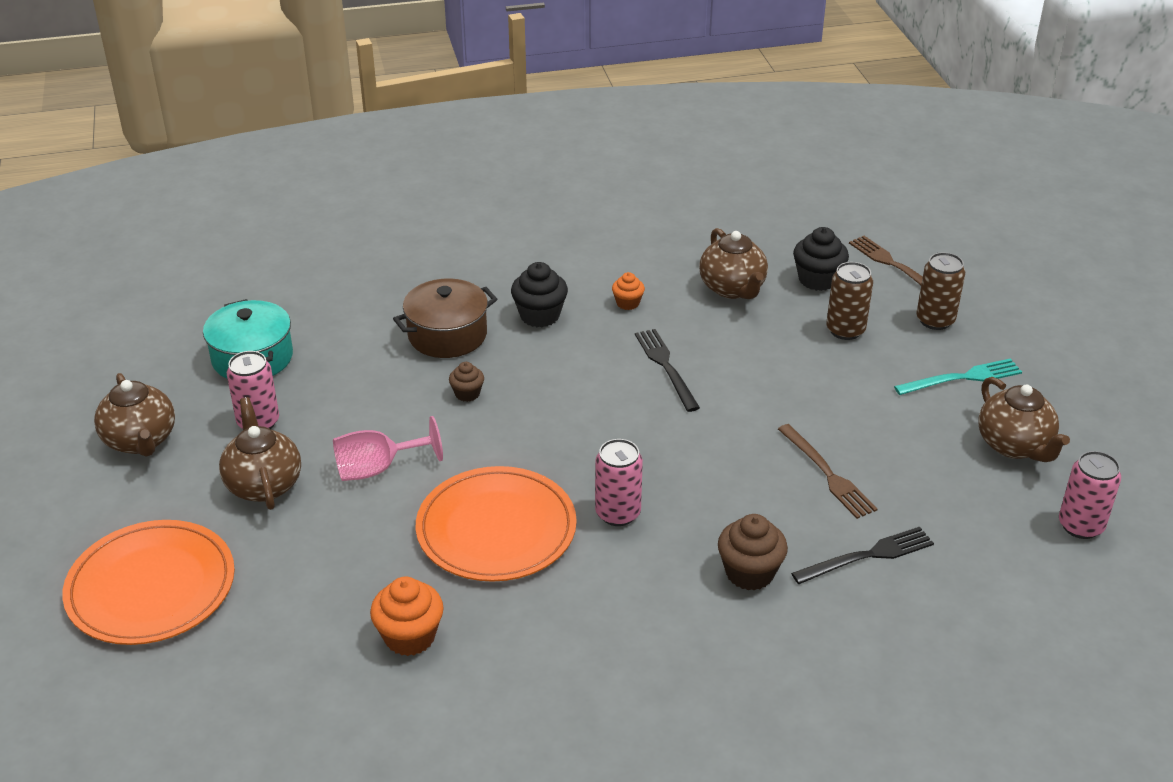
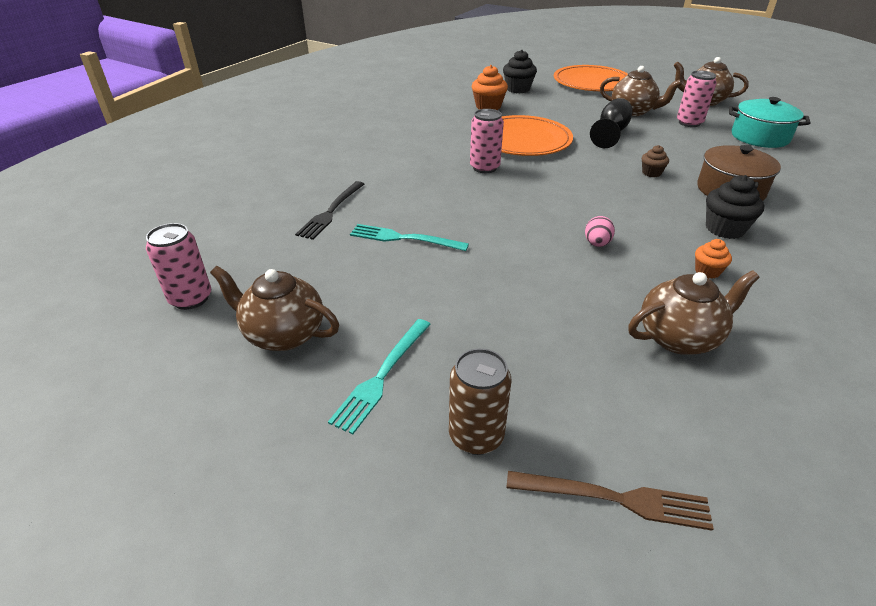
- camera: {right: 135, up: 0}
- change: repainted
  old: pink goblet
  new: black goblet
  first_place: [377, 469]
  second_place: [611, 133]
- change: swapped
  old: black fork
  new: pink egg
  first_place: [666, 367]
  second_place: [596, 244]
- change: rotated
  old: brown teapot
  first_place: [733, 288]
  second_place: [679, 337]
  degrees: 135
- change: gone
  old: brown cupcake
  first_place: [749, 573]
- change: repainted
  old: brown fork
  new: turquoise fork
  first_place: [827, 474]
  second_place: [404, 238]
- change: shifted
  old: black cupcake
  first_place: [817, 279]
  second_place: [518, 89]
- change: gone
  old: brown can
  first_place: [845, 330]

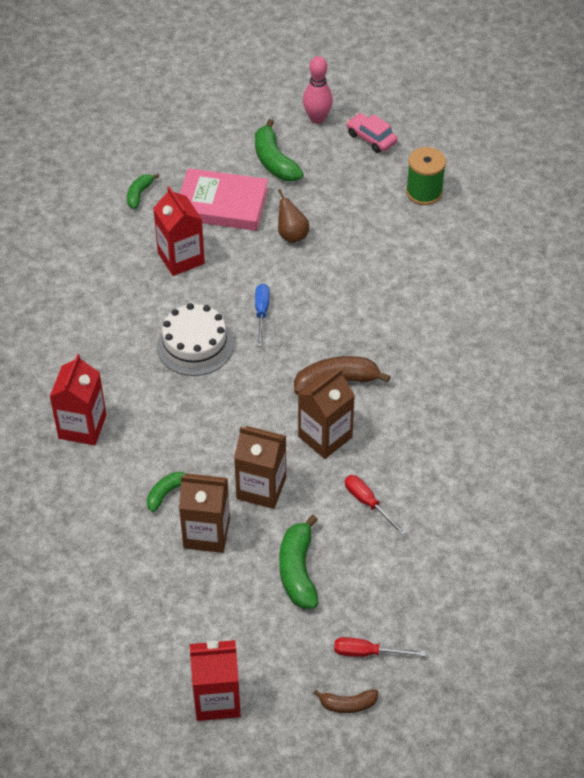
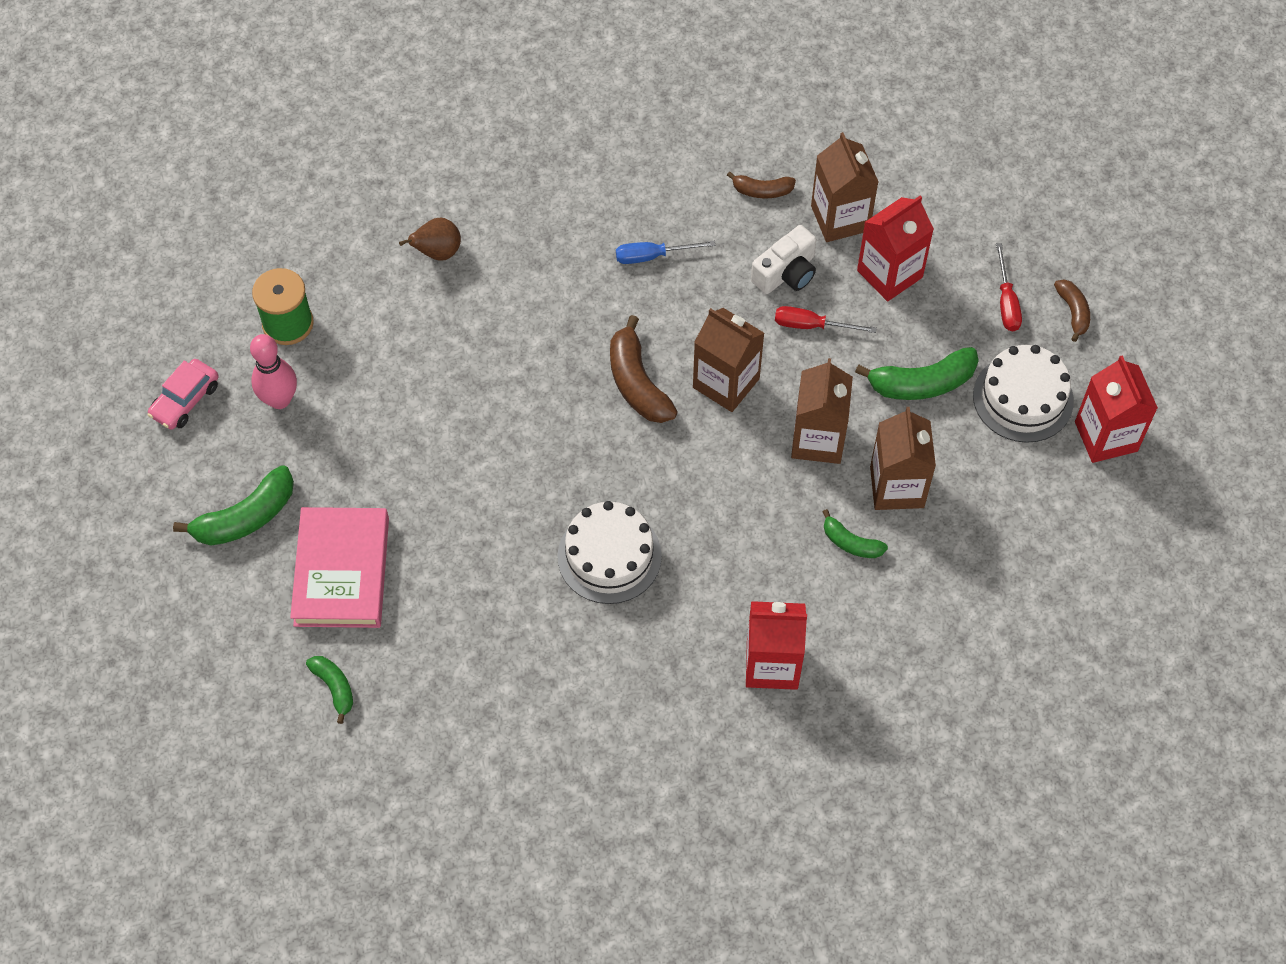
- camera: {right: -100, up: 10}
- change: rotated
  old: green banana
  first_place: [139, 194]
  second_place: [334, 687]
  degrees: -135
- change: shifted
  old: red carton
  first_place: [181, 258]
  second_place: [889, 274]
- change: shifted
  old: blue screwdriver
  first_place: [261, 313]
  second_place: [652, 256]
- change: shifted
  old: brown pear
  first_place: [292, 235]
  second_place: [437, 252]
- change: shifted
  old: pink bowling pin
  first_place: [317, 118]
  second_place: [279, 399]
- change: rotated
  old: red screwdriver
  first_place: [368, 503]
  second_place: [812, 325]
  degrees: 60
- change: new
  new: brown banana
  second_place: [762, 191]
- change: new
  new: white camera
  second_place: [786, 273]
- change: new
  new: brown carton
  second_place: [840, 218]
- change: new
  new: white cake
  second_place: [1023, 398]

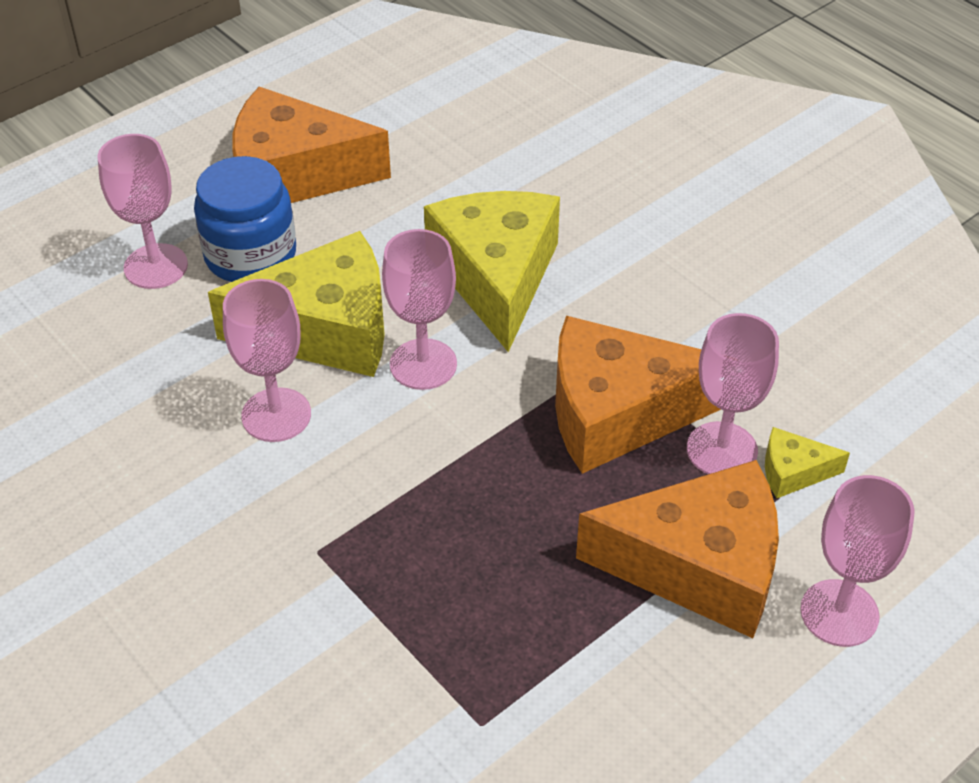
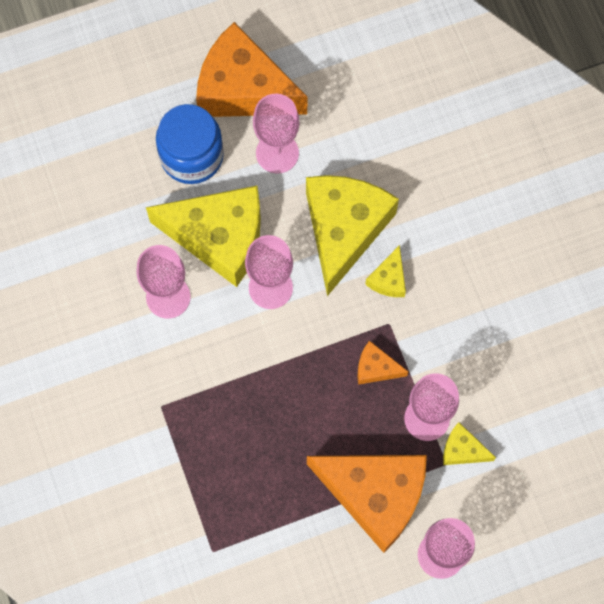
- camera: {right: 20, up: 25}
- change: shifted
  old: pink goblet
  first_place: [156, 266]
  second_place: [277, 153]
- change: scaled
  old: orange cheese
  first_place: [618, 412]
  second_place: [376, 368]
  factor: 0.44
- change: new
  new: yellow cheese
  second_place: [388, 279]

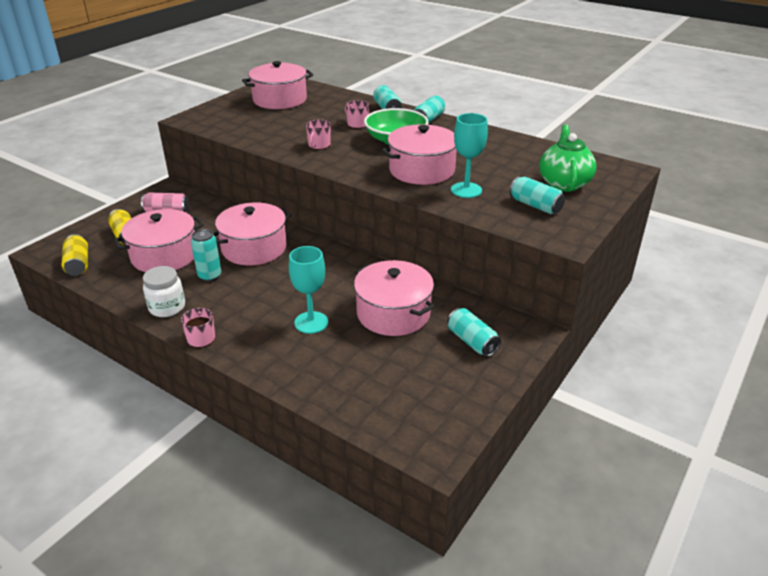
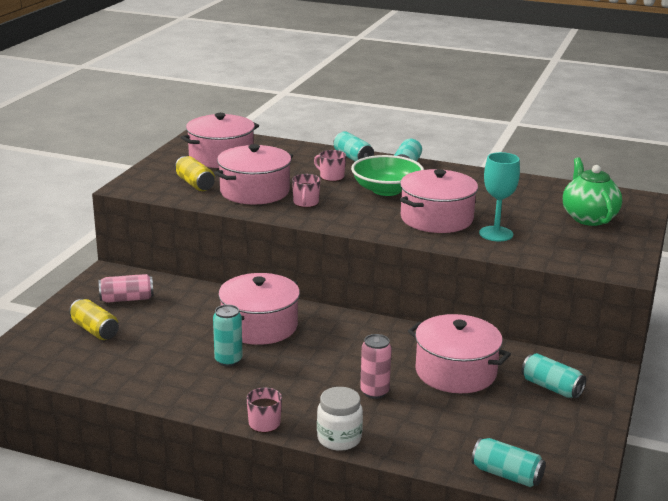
- camera: {right: -15, up: -10}
- change: shifted
  old: yellow can
  first_place: [78, 264]
  second_place: [195, 184]
- change: shifted
  old: pink pot
  first_place: [164, 256]
  second_place: [254, 191]
- change: shifted
  old: white jar
  first_place: [167, 307]
  second_place: [339, 439]
- change: swapped
  old: turquoise goblet
  new: pink can
  first_place: [311, 322]
  second_place: [374, 392]
- change: shifted
  old: turquoise can
  first_place: [535, 205]
  second_place: [507, 475]

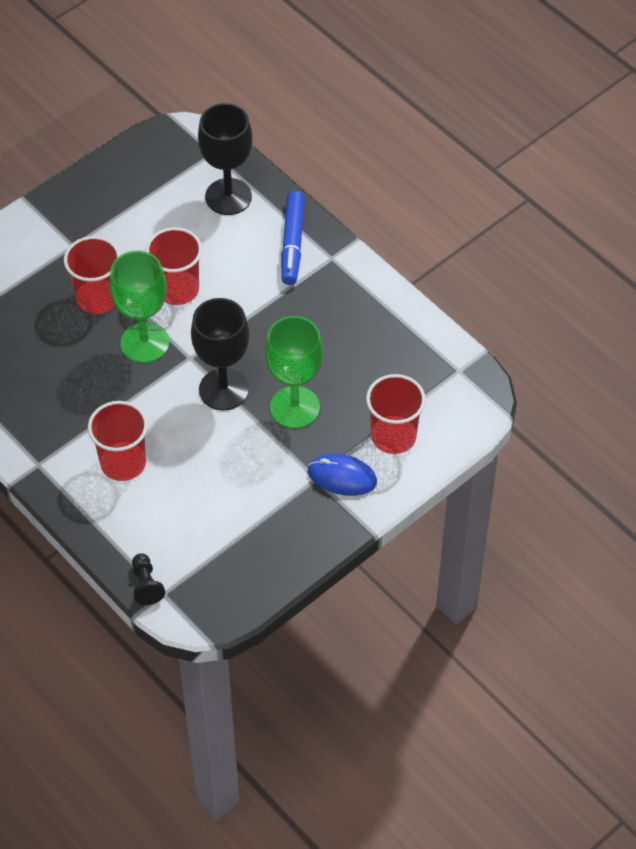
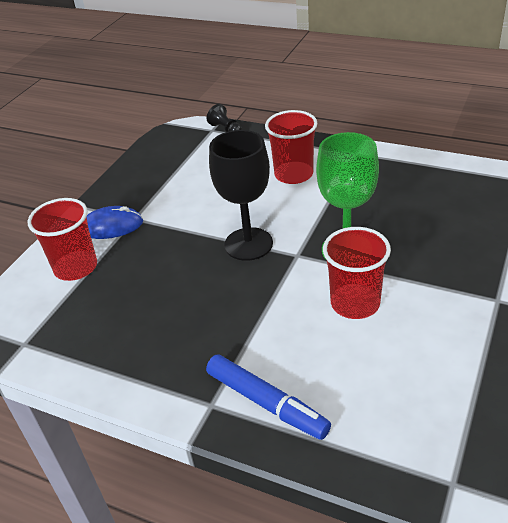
- camera: {right: 160, up: -15}
- change: gone
  old: red cup
  first_place: [98, 298]
- change: gone
  old: black goblet
  first_place: [228, 197]
- change: gone
  old: green goblet
  first_place: [295, 407]
- change: rotated
  old: blue marker
  first_place: [292, 243]
  second_place: [266, 402]
  degrees: 150

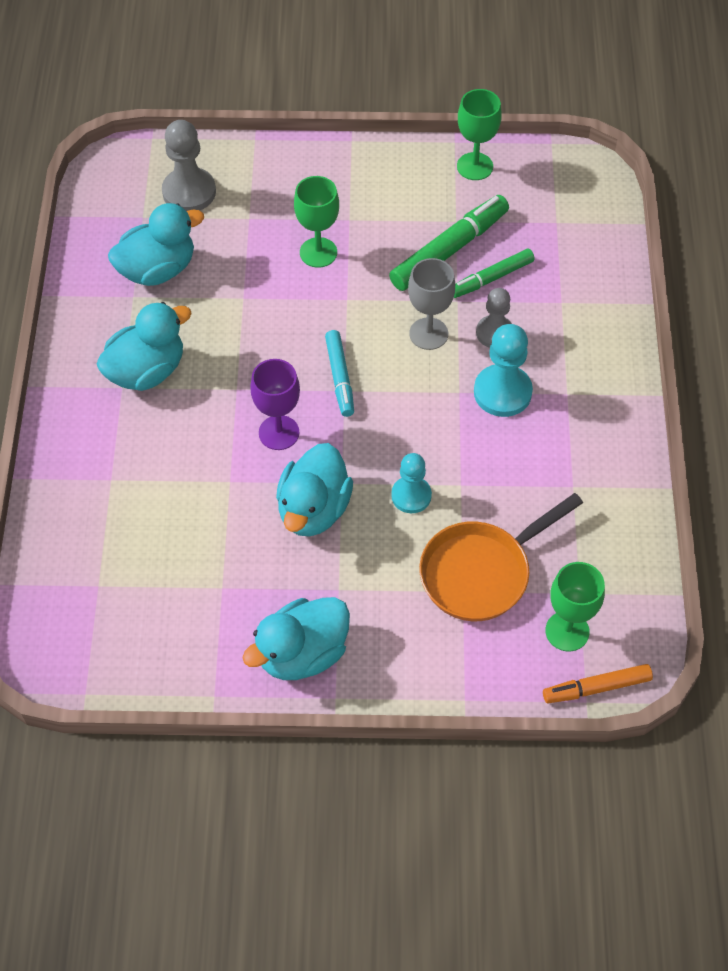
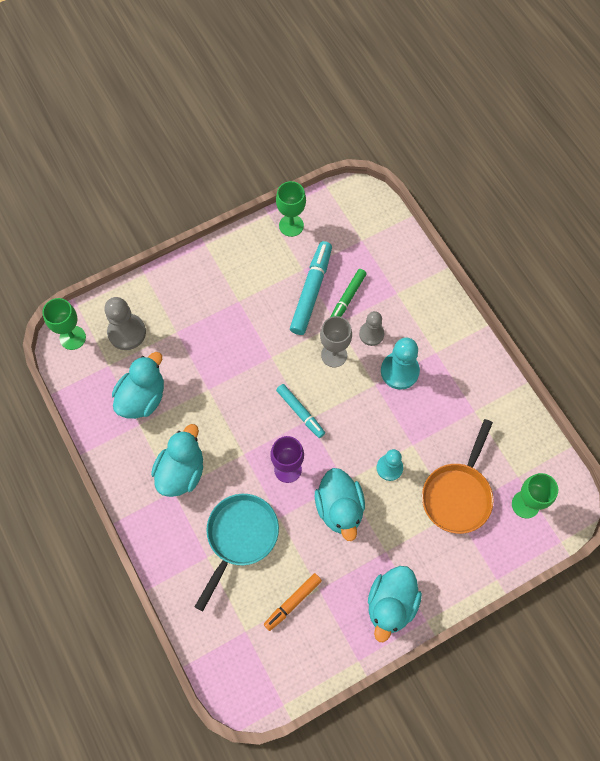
- camera: {right: -30, up: 10}
- change: shifted
  old: green goblet
  first_place: [318, 252]
  second_place: [72, 337]
- change: repainted
  old: green marker
  new: turquoise marker
  first_place: [449, 250]
  second_place: [311, 291]
- change: shifted
  old: orange marker
  first_place: [596, 688]
  second_place: [293, 602]
- change: new
  new: turquoise pan
  second_place: [240, 537]

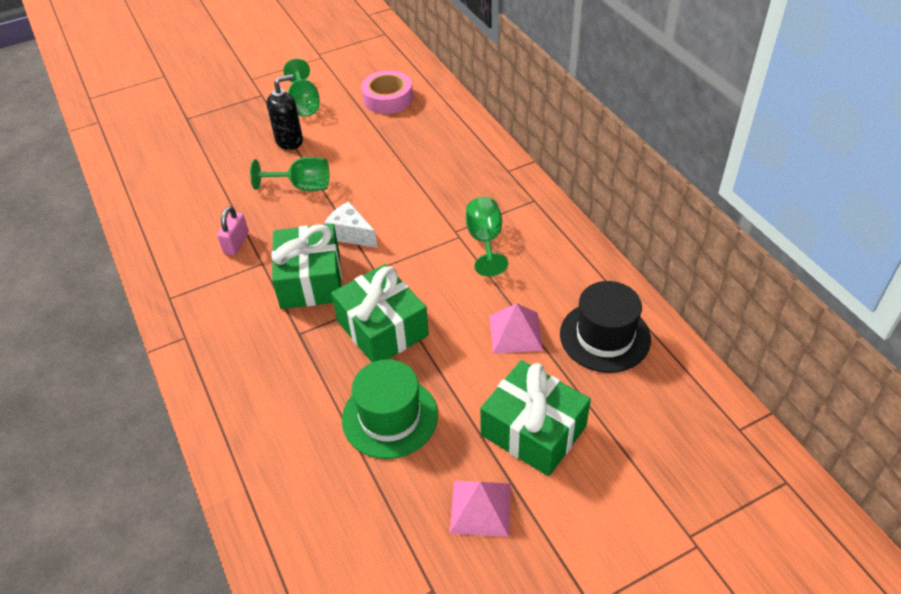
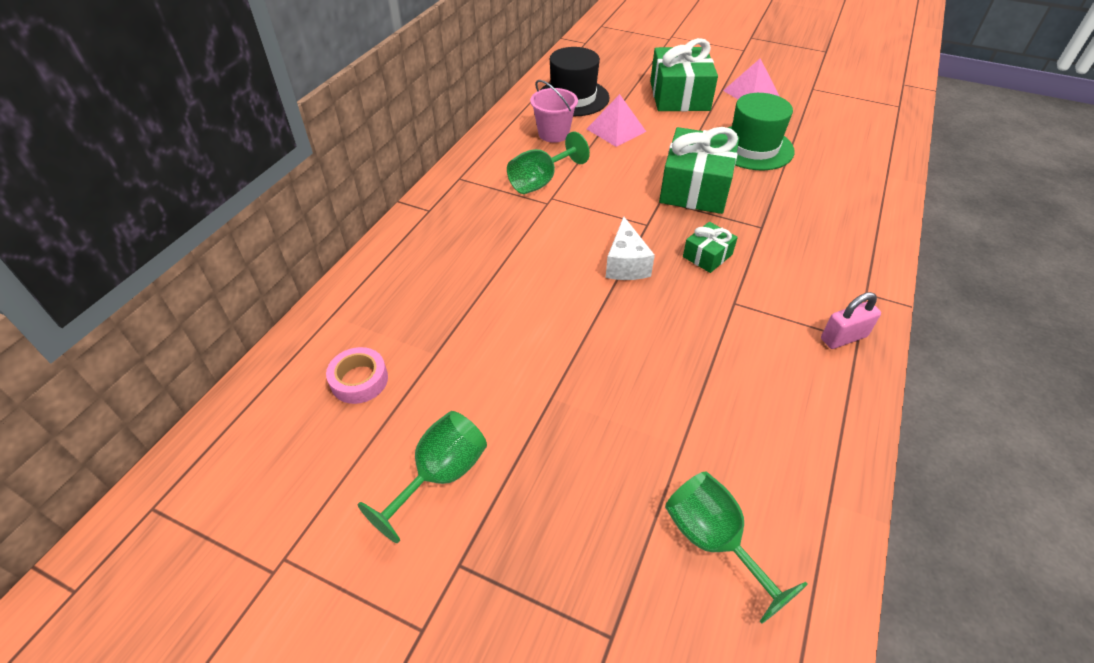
- camera: {right: -130, up: 0}
- change: shifted
  old: pink padlock
  first_place: [236, 243]
  second_place: [843, 337]
- change: shifted
  old: green goblet
  first_place: [302, 186]
  second_place: [713, 541]
- change: gone
  old: black soap dispenser
  first_place: [289, 141]
- change: scaled
  old: green gift
  first_place: [310, 280]
  second_place: [707, 255]
  factor: 0.49
- change: scaled
  old: pink tape
  first_place: [388, 98]
  second_place: [359, 380]
  factor: 0.67
- change: new
  new: pink bucket
  second_place: [553, 134]

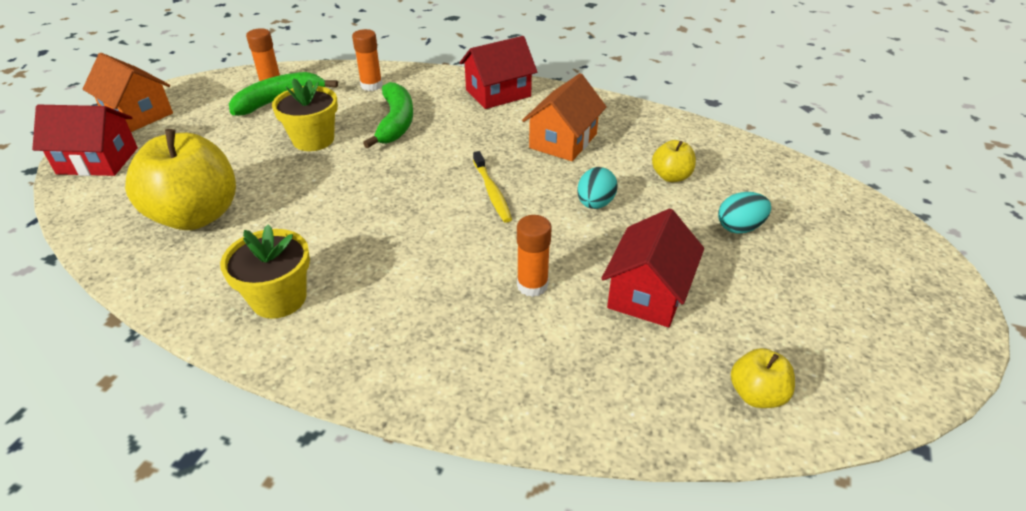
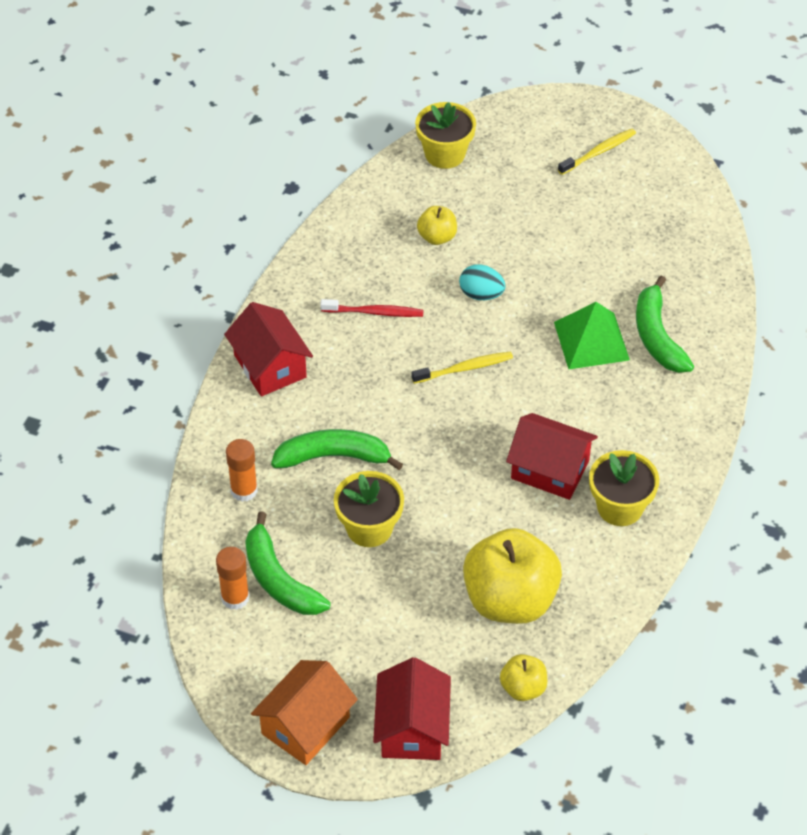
- camera: {right: -90, up: 10}
- change: swapped
  old: orange glue stick
  new: green pyramid
  first_place: [532, 285]
  second_place: [591, 340]
- change: swapped
  old: orange house
  new: red toothbrush
  first_place: [563, 141]
  second_place: [374, 312]
- change: shifted
  old: red house
  first_place: [648, 293]
  second_place: [550, 470]
- change: gone
  old: turquoise egg
  first_place: [739, 227]
- change: shifted
  old: yellow apple
  first_place: [756, 394]
  second_place: [523, 688]
- change: new
  new: yellow flower pot
  second_place: [445, 154]
- change: new
  new: yellow toothbrush
  second_place: [598, 152]
- change: new
  new: green banana
  second_place: [657, 336]

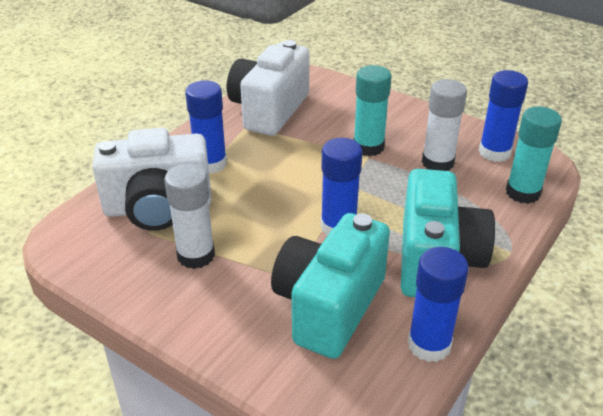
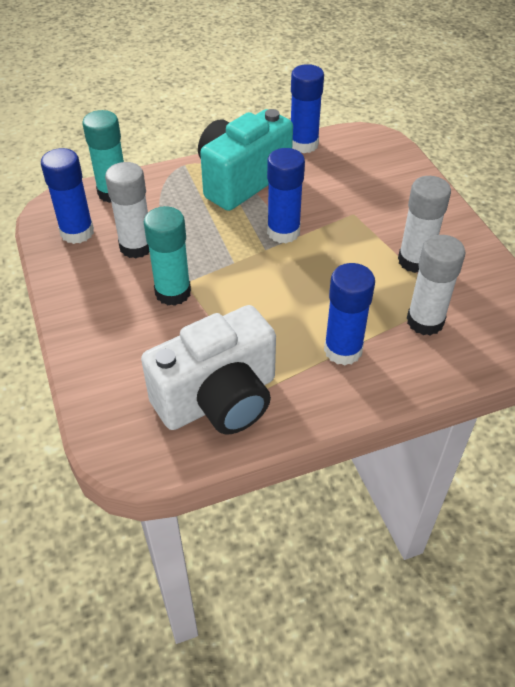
- camera: {right: -145, up: 10}
- change: swapped
  old: white camera
  new: white glue stick
  first_place: [158, 208]
  second_place: [425, 321]
- change: gone
  old: turquoise camera
  first_place: [329, 306]

